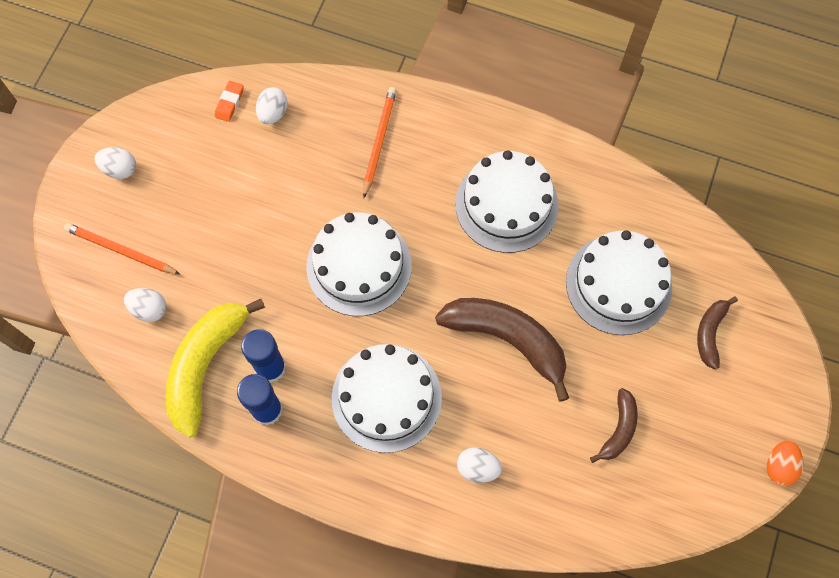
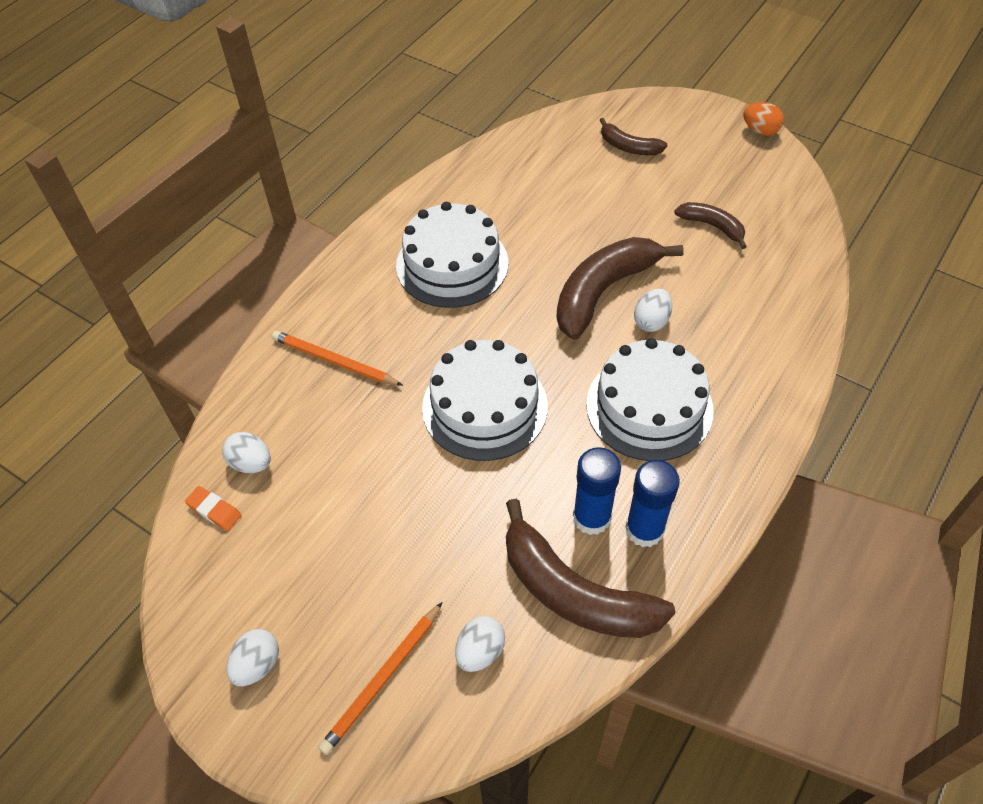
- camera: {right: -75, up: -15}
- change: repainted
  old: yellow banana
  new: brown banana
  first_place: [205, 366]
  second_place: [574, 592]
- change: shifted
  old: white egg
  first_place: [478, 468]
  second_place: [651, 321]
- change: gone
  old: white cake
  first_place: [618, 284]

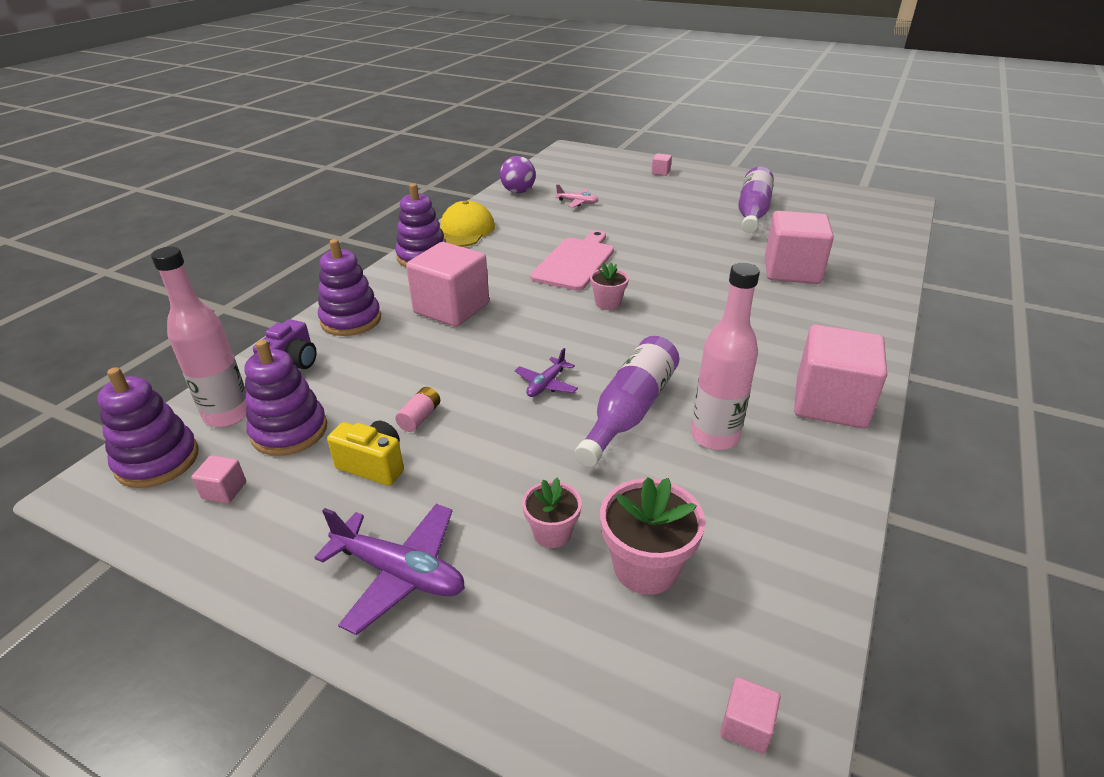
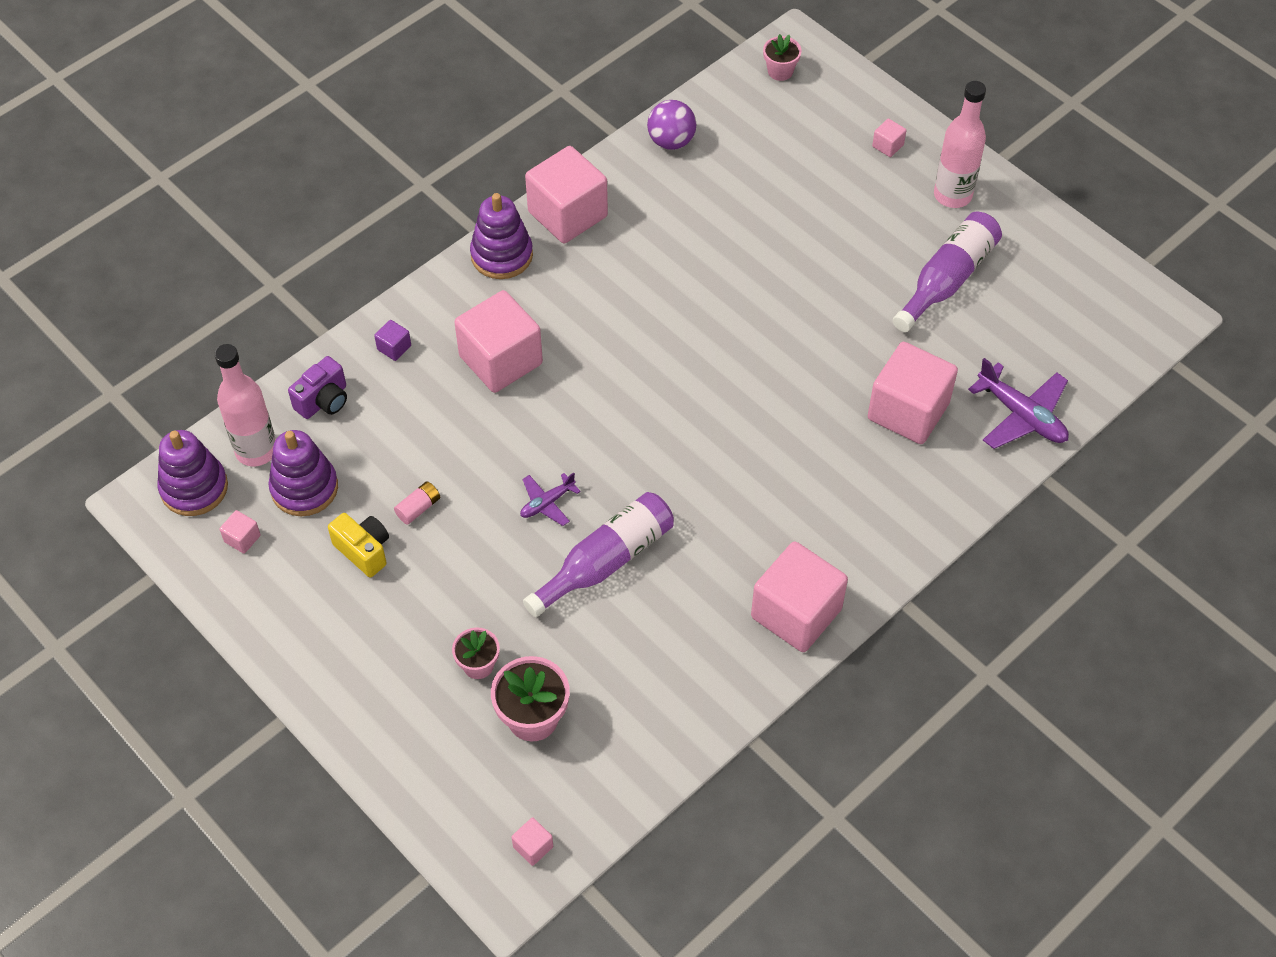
- camera: {right: 20, up: 20}
- change: shifted
  old: purple plane
  first_place: [399, 573]
  second_place: [1021, 415]
- change: swapped
  old: purple stacking toy
  new: purple cube
  first_place: [351, 320]
  second_place: [394, 347]
- change: swapped
  old: yellow cap
  new: pink cube
  first_place: [464, 231]
  second_place: [567, 214]
- change: gone
  old: pink cutting board
  first_place: [575, 262]
- change: gone
  old: pink plane
  first_place: [577, 202]
- change: shifted
  old: pink flower pot
  first_place: [608, 303]
  second_place: [780, 71]
- change: shifted
  old: pink bottle
  first_place: [714, 436]
  second_place: [952, 195]

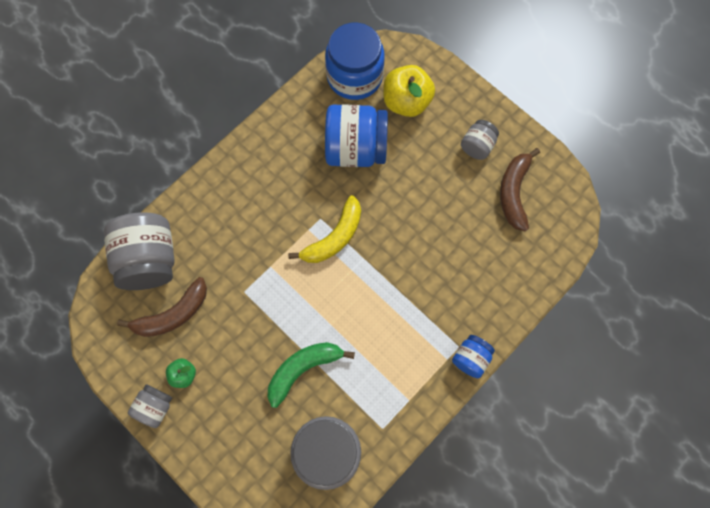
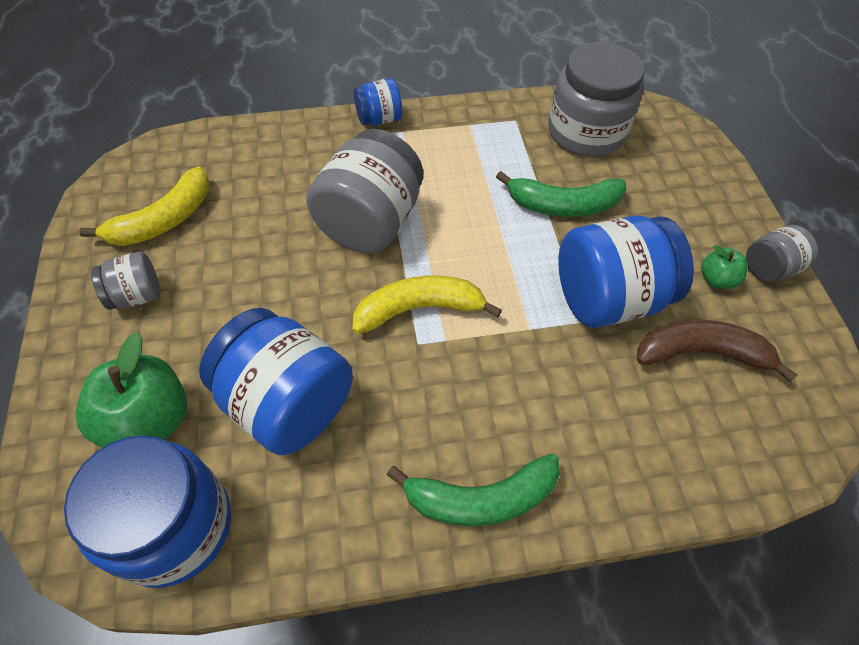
- camera: {right: -145, up: -15}
- change: shifted
  old: grey jar
  first_place: [149, 260]
  second_place: [370, 222]
- change: repainted
  old: yellow apple
  new: green apple
  first_place: [406, 102]
  second_place: [149, 421]
- change: repainted
  old: brown banana
  new: yellow banana
  first_place: [514, 192]
  second_place: [163, 220]
- change: new
  new: green banana
  second_place: [481, 498]
- change: new
  new: blue jar
  second_place: [608, 298]

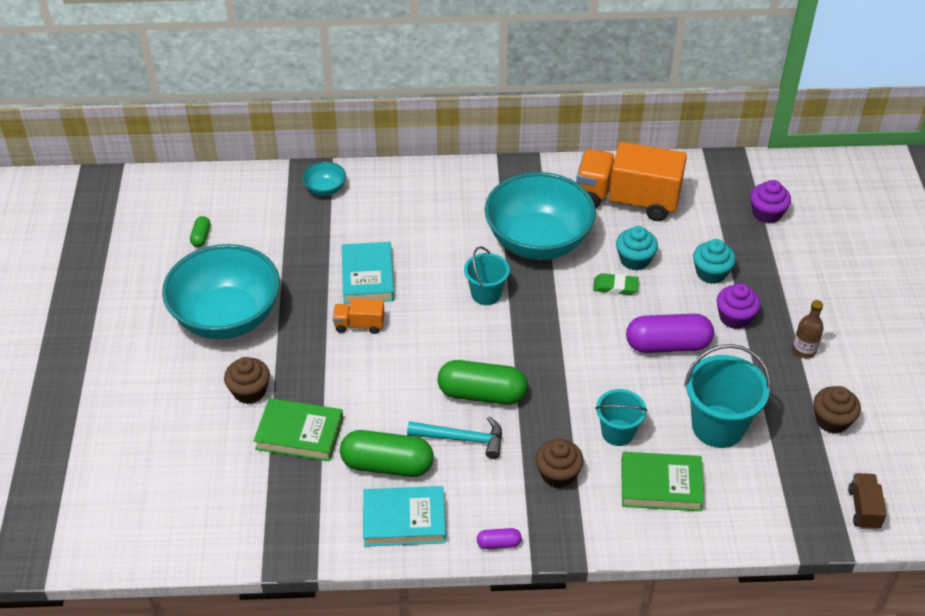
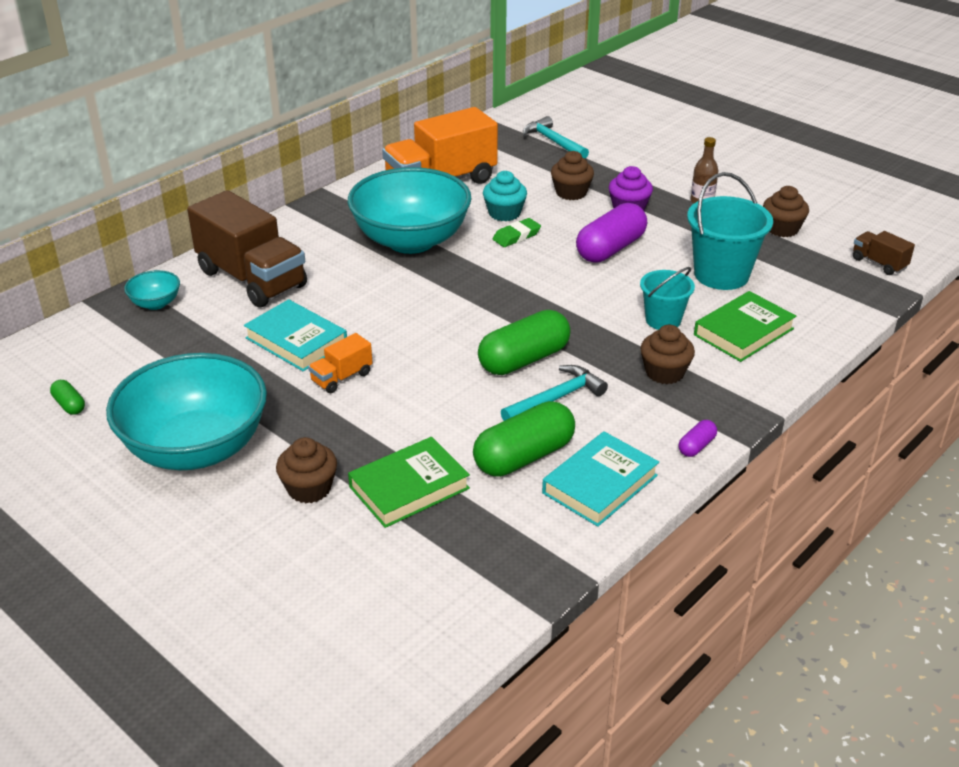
- camera: {right: -45, up: -10}
- change: gone
  old: turquoise bucket
  first_place: [486, 294]
- change: repainted
  old: turquoise cupcake
  new: brown cupcake
  first_place: [711, 273]
  second_place: [571, 192]
- change: swapped
  old: purple cupcake
  new: turquoise hammer
  first_place: [767, 213]
  second_place: [553, 142]
- change: new
  new: brown truck
  second_place: [252, 279]

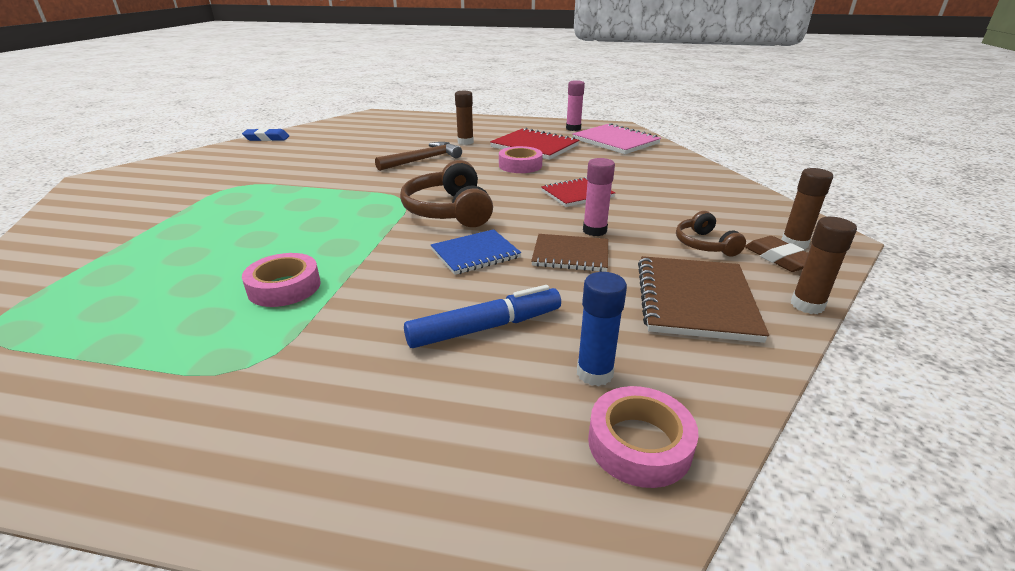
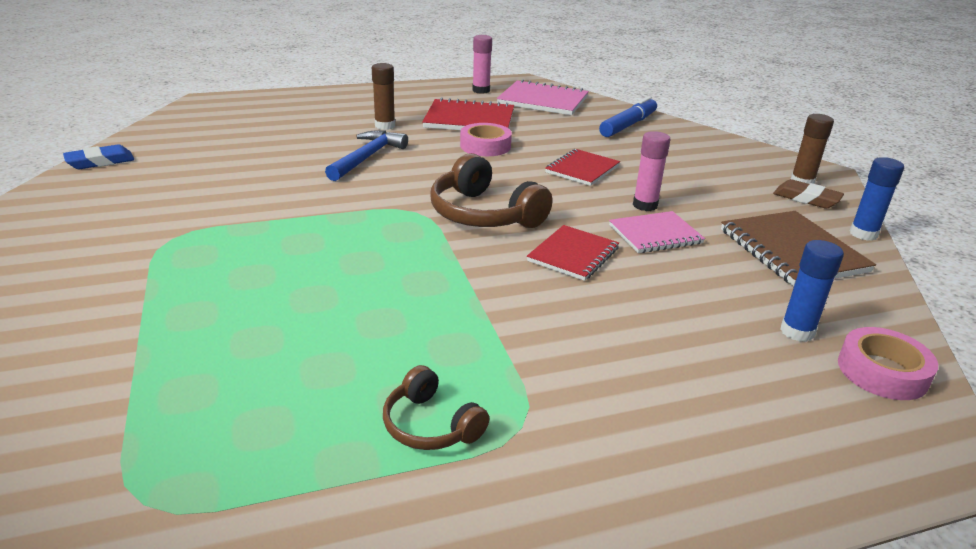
- camera: {right: -30, up: 0}
- change: gone
  old: pink tape
  first_place: [284, 287]
- change: repainted
  old: brown hammer
  new: blue hammer
  first_place: [423, 160]
  second_place: [367, 157]
- change: shifted
  old: blue marker
  first_place: [485, 327]
  second_place: [628, 125]
- change: repainted
  old: blue notebook
  new: red notebook
  first_place: [475, 254]
  second_place: [573, 255]
- change: repainted
  old: brown notebook
  new: pink notebook
  first_place: [570, 255]
  second_place: [655, 234]
- change: shifted
  old: brown headphones
  first_place: [704, 244]
  second_place: [430, 425]
- change: repainted
  old: brown glue stick
  new: blue glue stick
  first_place: [807, 305]
  second_place: [863, 234]

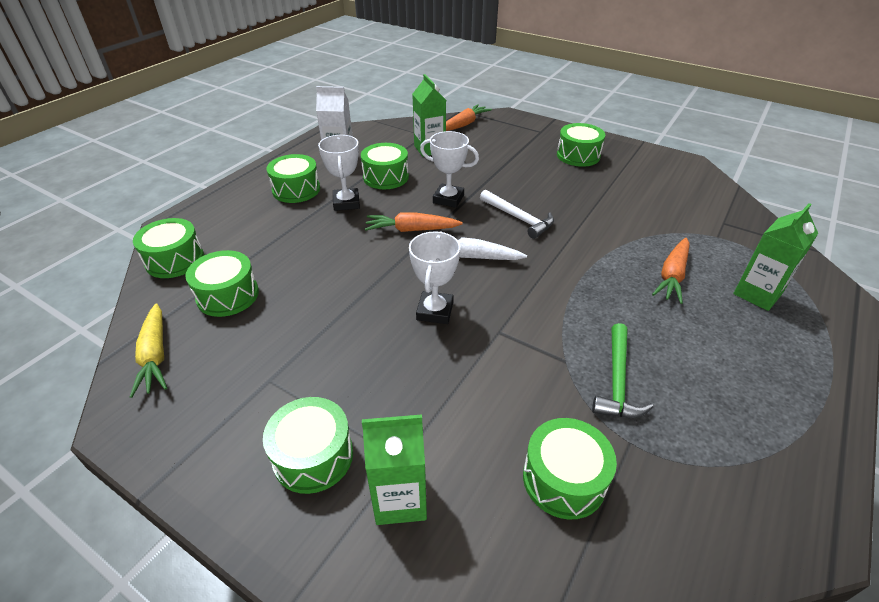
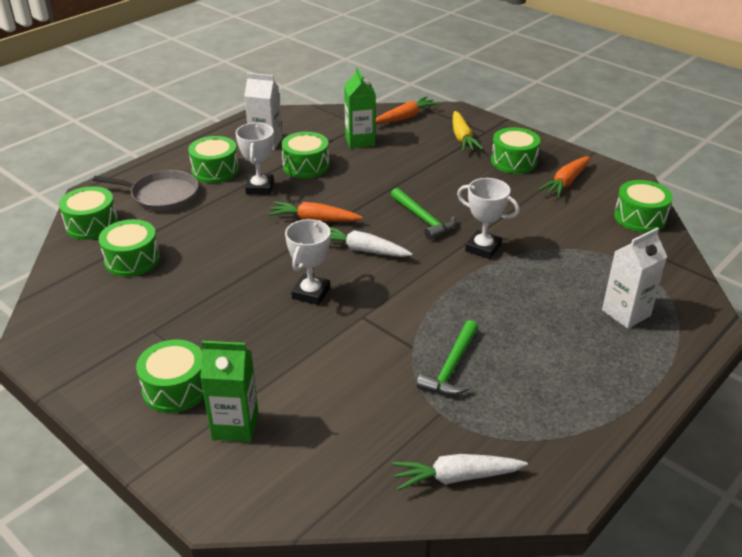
- camera: {right: 10, up: -5}
- change: shifted
  old: yellow carrot
  first_place: [155, 355]
  second_place: [462, 138]
- change: shifted
  old: white trophy
  first_place: [448, 199]
  second_place: [483, 248]
- change: repainted
  old: white hammer
  new: green hammer
  first_place: [518, 218]
  second_place: [423, 219]
- change: shifted
  old: green drum
  first_place: [564, 479]
  second_place: [640, 217]
- change: shifted
  old: orange carrot
  first_place: [672, 276]
  second_place: [566, 182]
- change: repainted
  old: green carton
  new: white carton
  first_place: [757, 294]
  second_place: [626, 313]
- change: new
  new: grey pan
  second_place: [161, 195]
- change: new
  new: white carrot
  second_place: [457, 477]

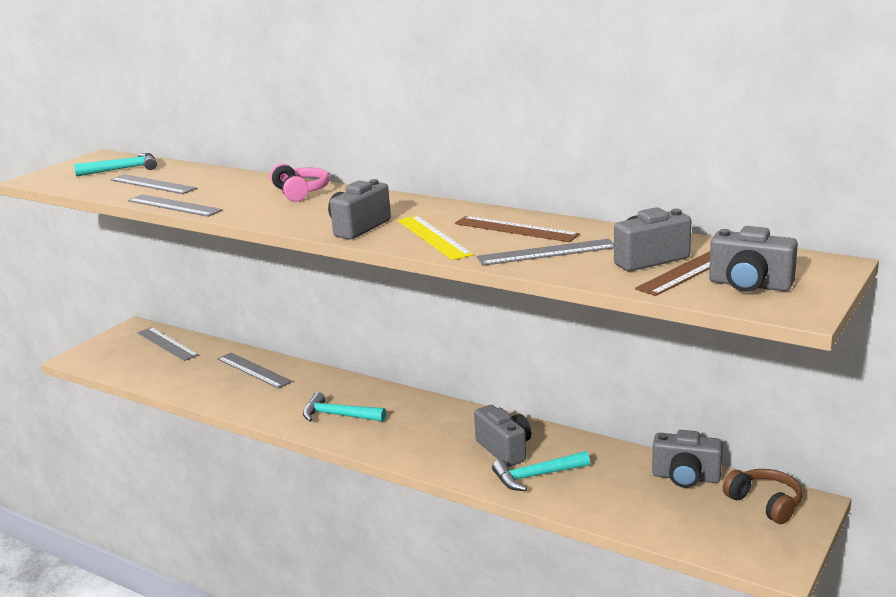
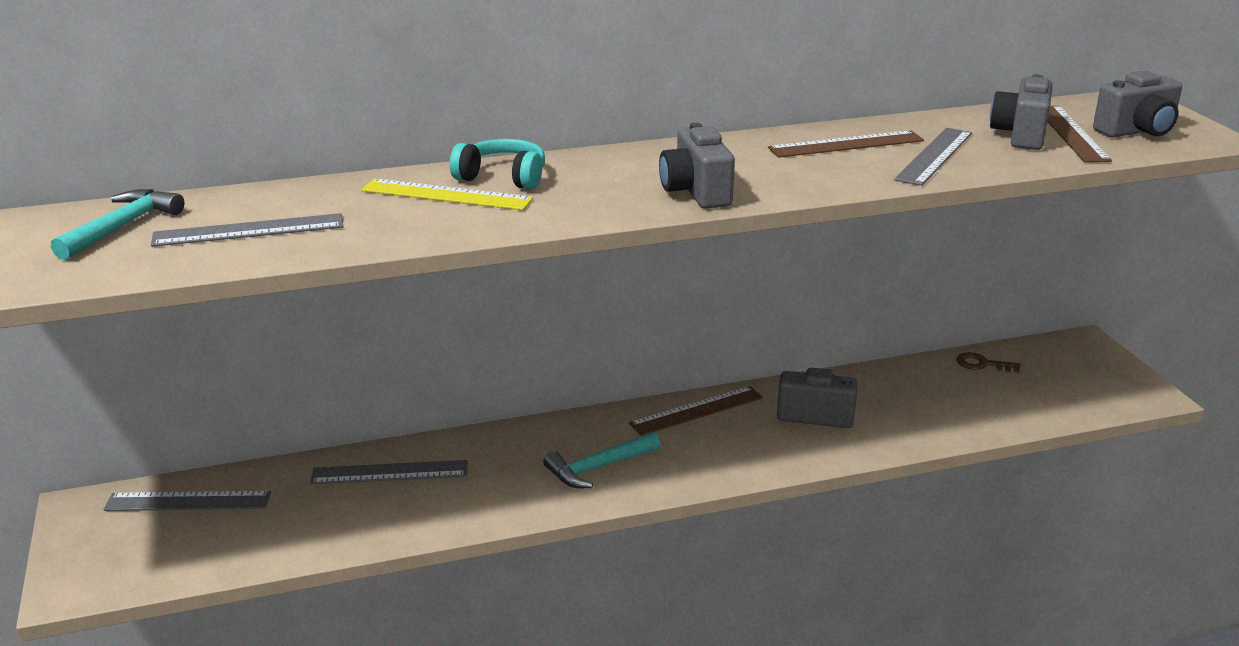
- camera: {right: -50, up: 5}
- change: gone
  old: grey ruler
  first_place: [174, 205]
- change: repainted
  old: pink headphones
  new: turquoise headphones
  first_place: [300, 192]
  second_place: [502, 177]
- change: shifted
  old: yellow ruler
  first_place: [433, 237]
  second_place: [446, 195]
- change: gone
  old: turquoise hammer
  first_place: [536, 476]
- change: swapped
  old: grey camera
  new: brown key
  first_place: [686, 477]
  second_place: [982, 364]
- change: gone
  old: brown headphones
  first_place: [765, 503]
- change: new
  new: brown ruler
  second_place: [697, 411]

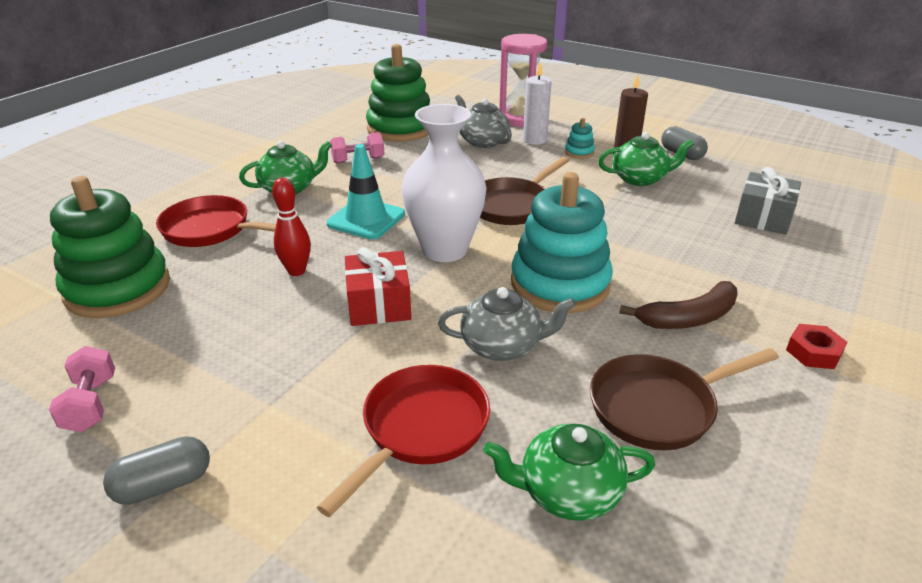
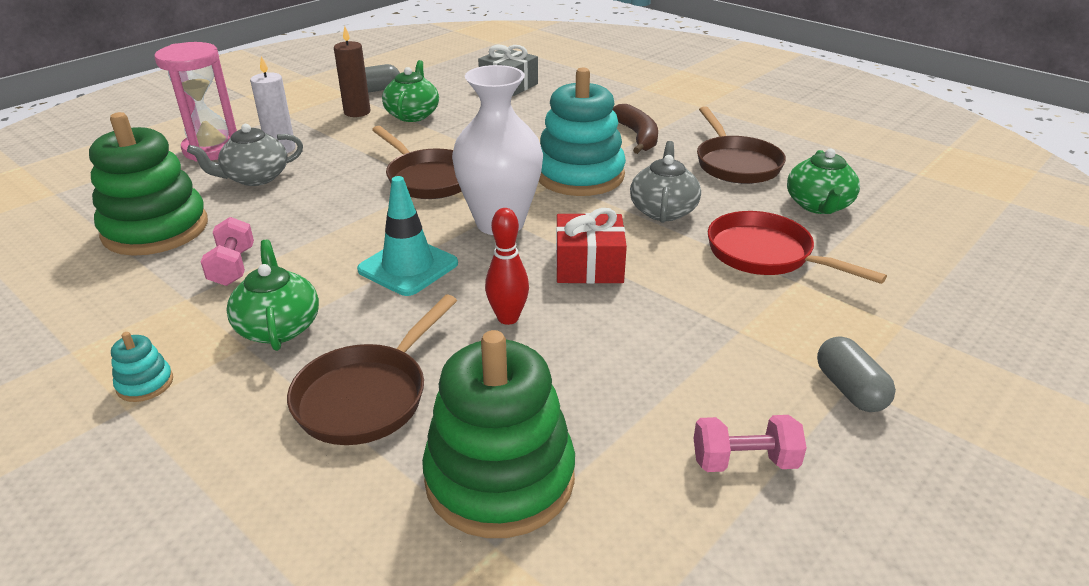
- camera: {right: -80, up: 0}
- change: repainted
  old: red pan
  new: brown pan
  first_place: [211, 230]
  second_place: [367, 396]
- change: shifted
  old: turquoise stacking toy
  first_place: [579, 152]
  second_place: [145, 384]
- change: gone
  old: red nut
  first_place: [813, 352]

